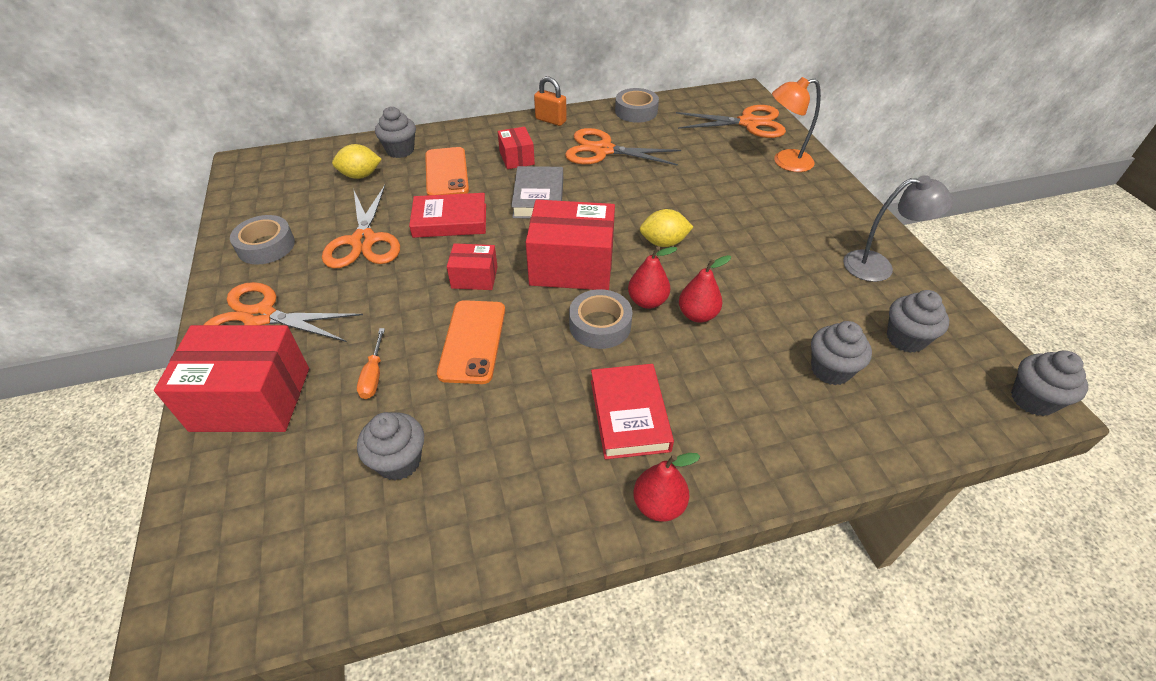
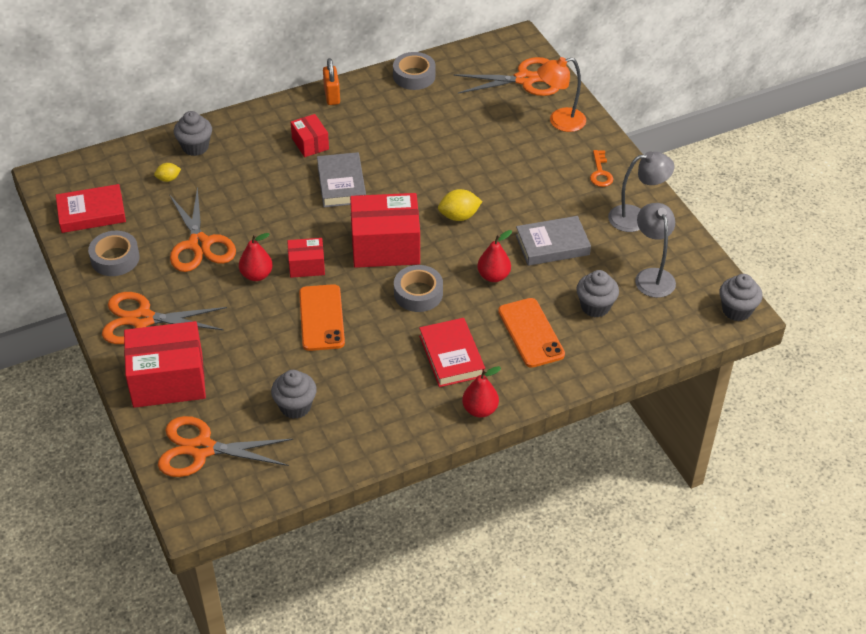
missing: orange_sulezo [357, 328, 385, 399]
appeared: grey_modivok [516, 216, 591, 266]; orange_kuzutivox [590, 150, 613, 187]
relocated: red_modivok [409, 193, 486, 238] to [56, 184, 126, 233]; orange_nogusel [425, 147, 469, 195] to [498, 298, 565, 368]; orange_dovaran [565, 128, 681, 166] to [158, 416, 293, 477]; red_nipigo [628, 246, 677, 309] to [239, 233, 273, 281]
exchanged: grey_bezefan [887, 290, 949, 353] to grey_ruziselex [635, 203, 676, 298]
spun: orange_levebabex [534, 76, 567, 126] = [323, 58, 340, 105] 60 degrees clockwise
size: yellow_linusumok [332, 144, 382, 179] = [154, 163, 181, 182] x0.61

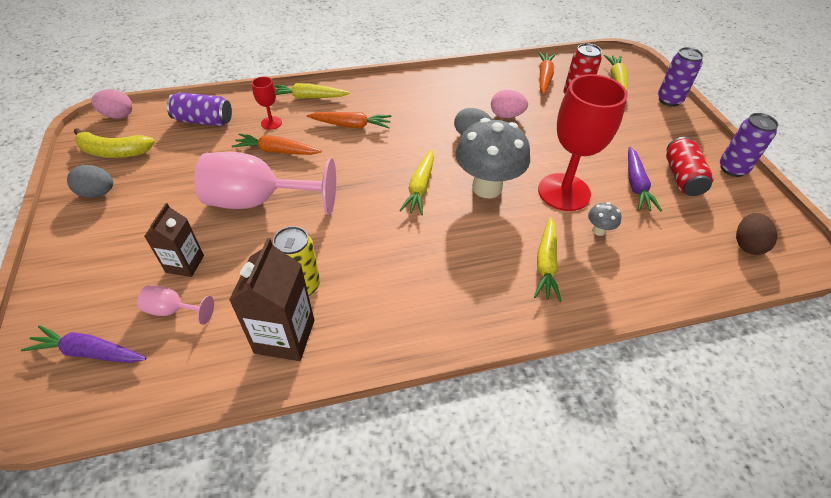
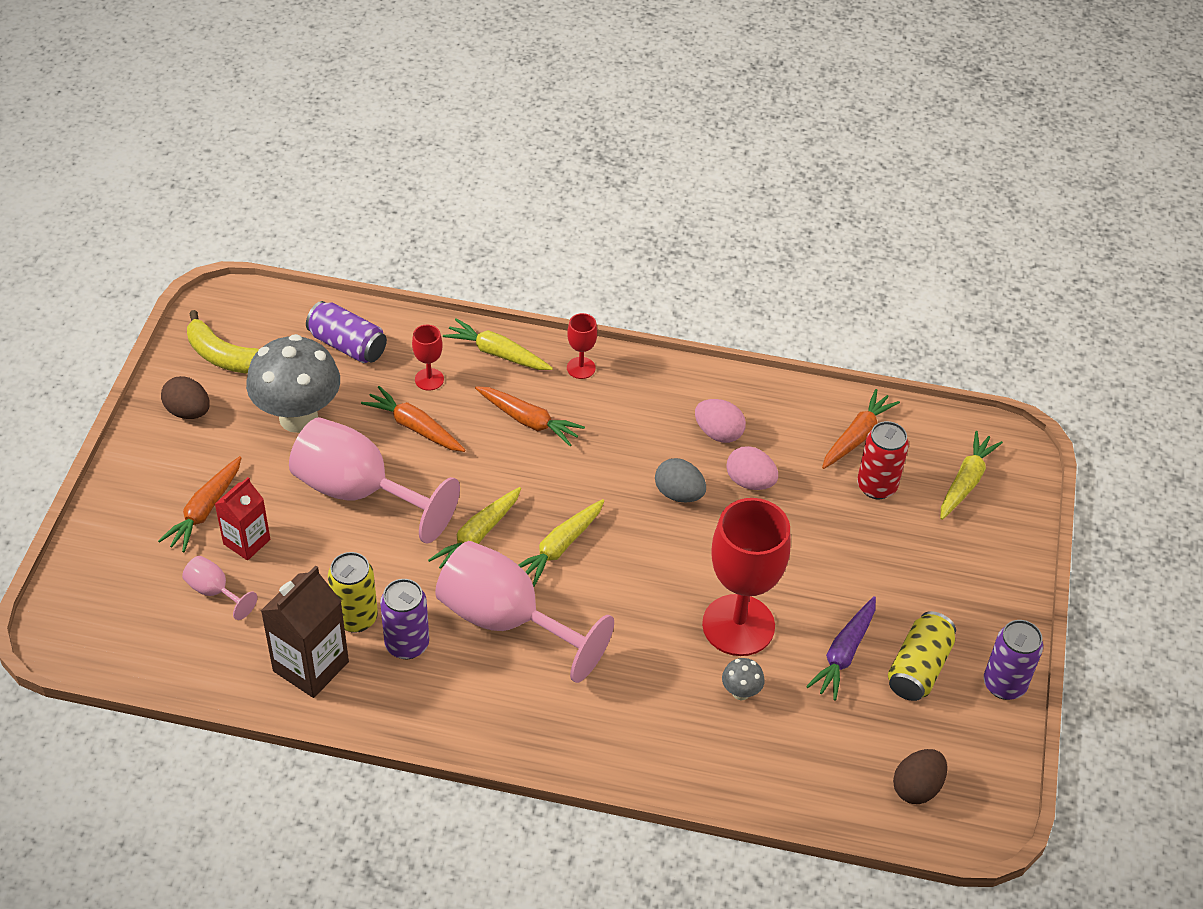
missing: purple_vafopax [21, 325, 146, 363]
appeared: orange_vafopax [158, 456, 242, 552]; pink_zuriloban [435, 541, 614, 683]; red_zuriloban [567, 313, 597, 379]
relocated: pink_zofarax [91, 89, 132, 119] to [695, 399, 746, 443]; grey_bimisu [455, 118, 530, 198] to [246, 334, 340, 433]; yellow_vafopax [534, 217, 561, 302] to [428, 487, 521, 569]; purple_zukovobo [658, 47, 703, 107] to [380, 579, 429, 659]
colour: grey_zofarax [67, 165, 113, 198] to brown_zofarax [161, 376, 210, 419]; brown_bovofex [144, 203, 204, 277] to red_bovofex [215, 477, 270, 560]; red_zukovobo [666, 137, 714, 196] to yellow_zukovobo [888, 611, 956, 701]

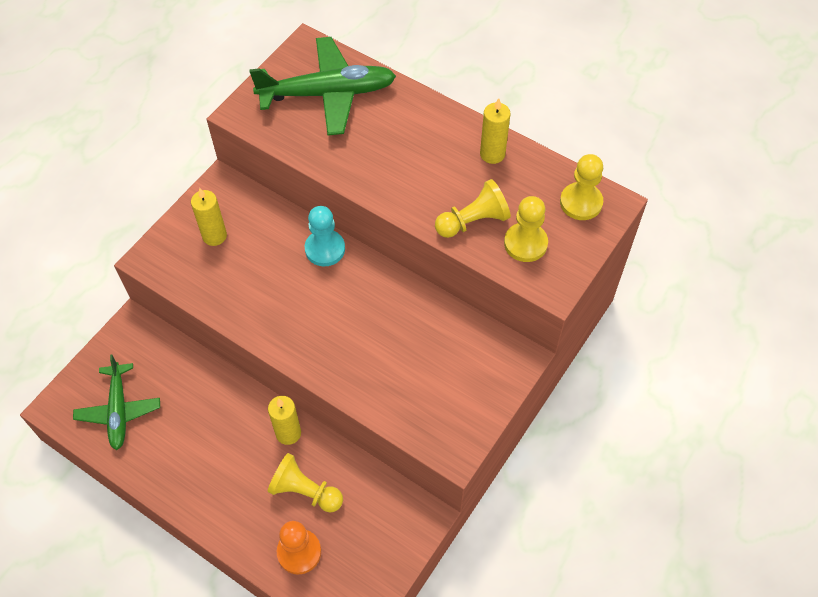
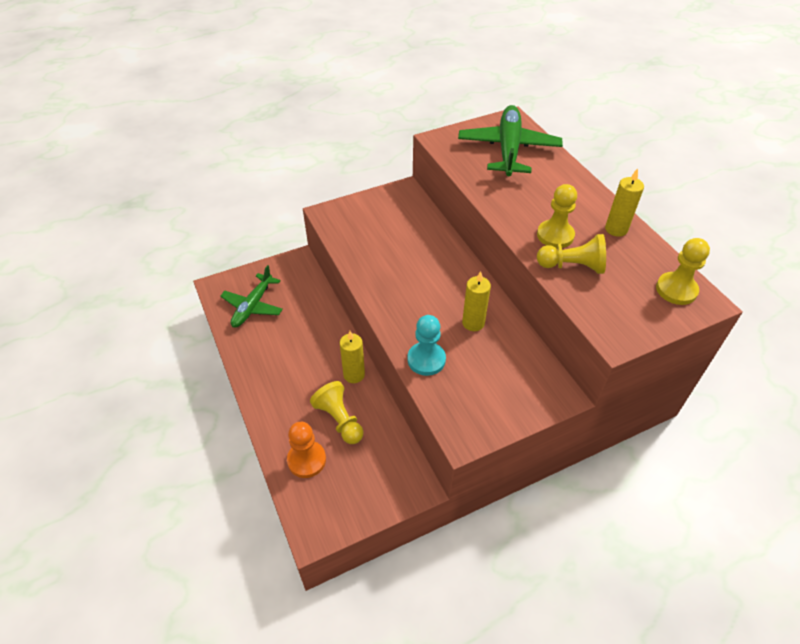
relocated: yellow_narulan [191, 188, 227, 246] to [462, 271, 491, 331]; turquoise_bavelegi [305, 206, 345, 266] to [408, 315, 446, 376]; yellow_bavelegi [504, 196, 548, 262] to [537, 184, 577, 248]
spun: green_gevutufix [249, 37, 396, 136] = [458, 105, 563, 176] 105 degrees counterclockwise

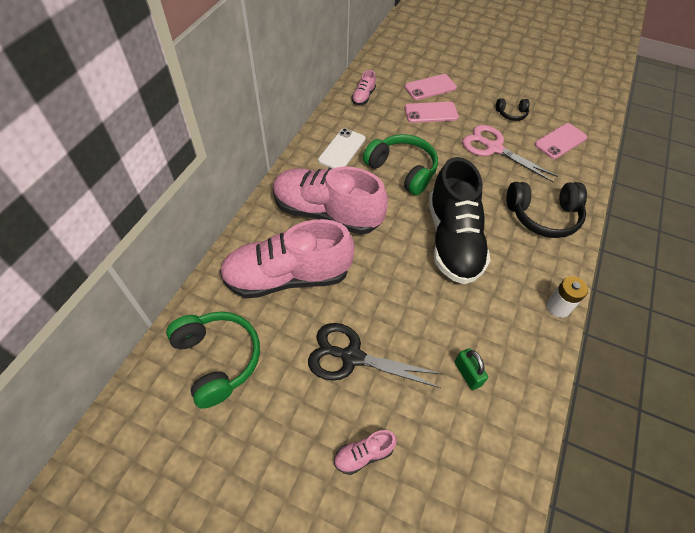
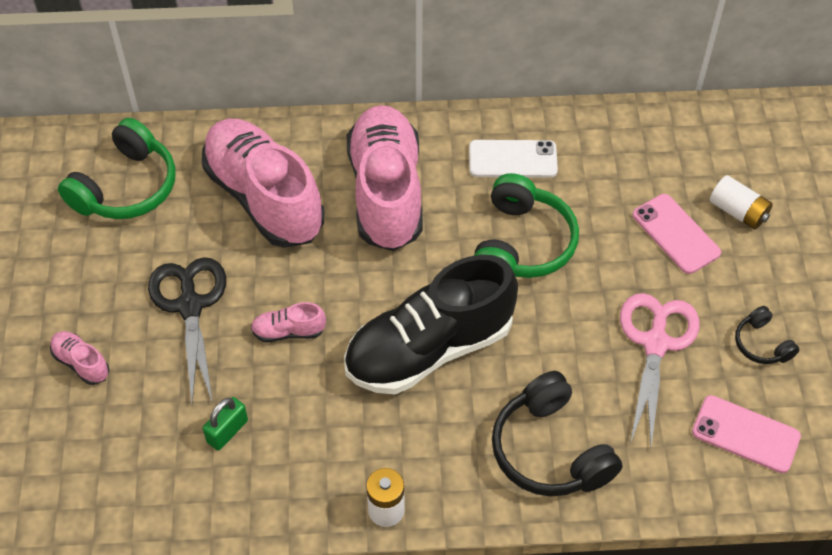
relocated: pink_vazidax [352, 70, 376, 105] to [251, 302, 326, 342]
exchanged: pink_nogusel [404, 74, 457, 100] to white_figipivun [710, 175, 773, 230]

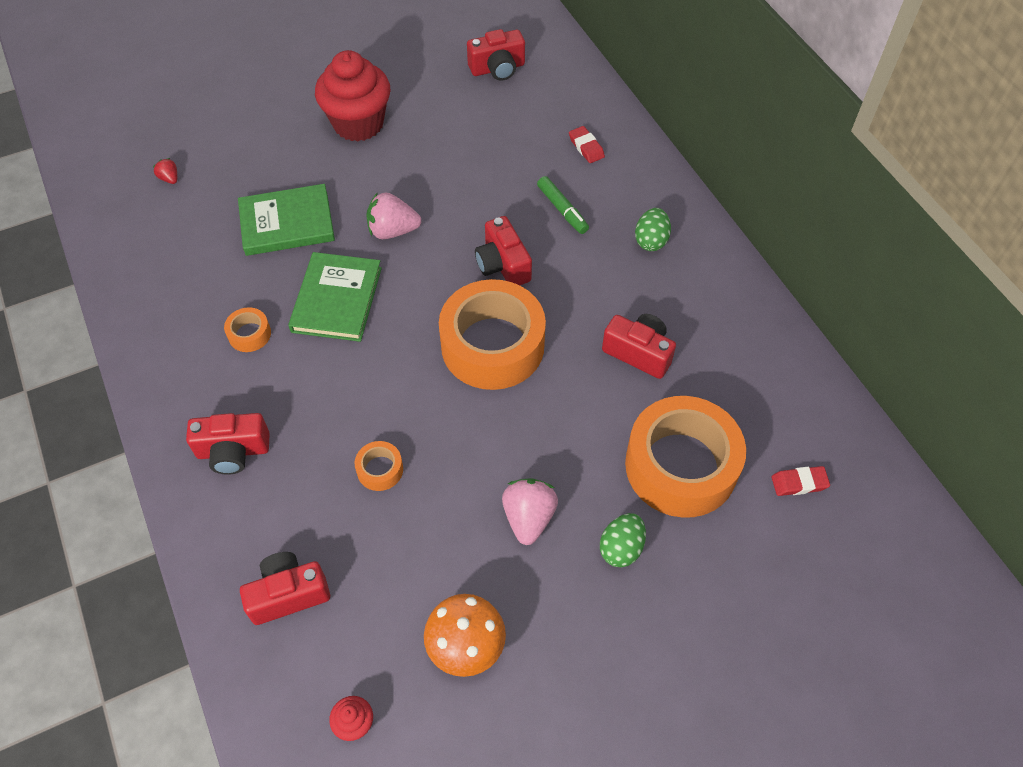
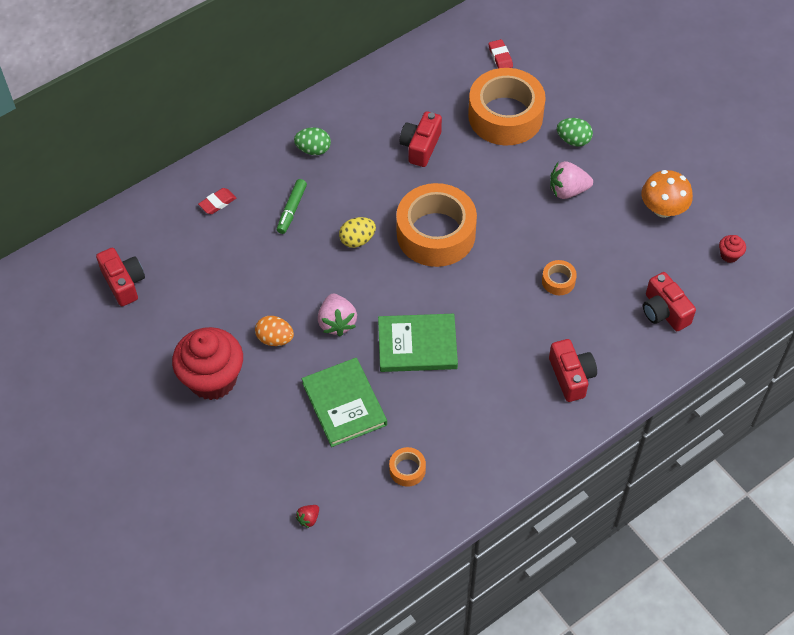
appeared: orange_zofarax [255, 316, 294, 346]
relocated: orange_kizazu [224, 307, 271, 352] to [389, 447, 426, 487]
exchanged: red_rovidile [475, 216, 532, 285] to yellow_zofarax [339, 217, 376, 248]
spun: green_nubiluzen [537, 176, 589, 234] = [277, 179, 307, 234] 150 degrees clockwise

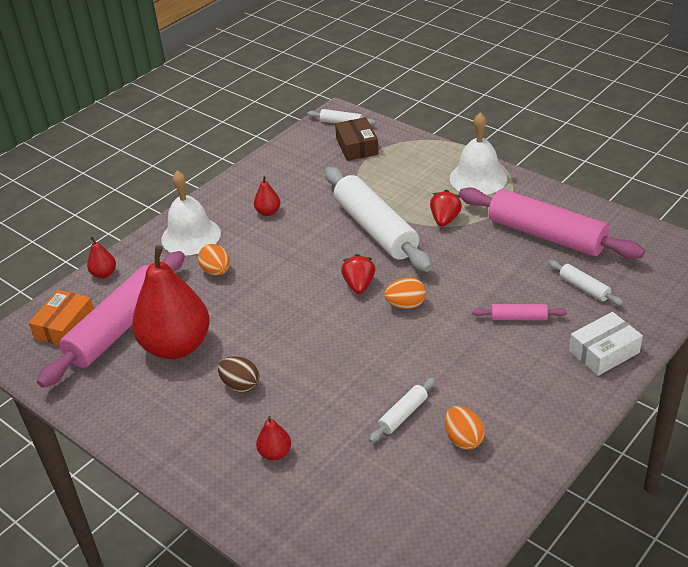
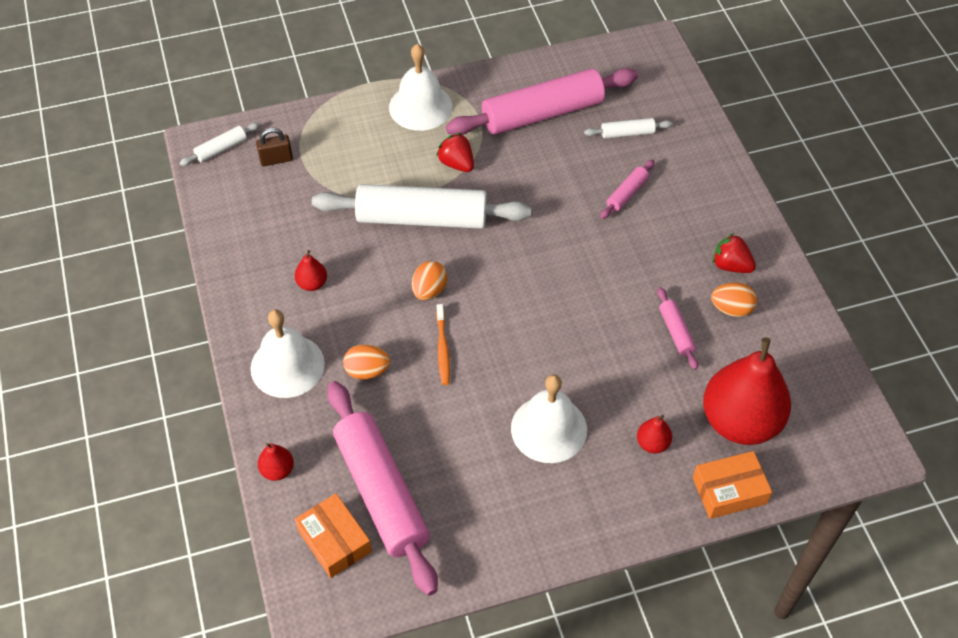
missing: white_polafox [569, 312, 643, 376]
appeared: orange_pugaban [436, 304, 450, 385]; orange_polafox [693, 451, 772, 519]
relocated: red_nipigo [132, 245, 210, 359] to [703, 338, 791, 445]; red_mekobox [341, 254, 375, 294] to [712, 233, 756, 273]; orange_zofarax [384, 277, 426, 309] to [412, 261, 447, 300]
exchanged: brown_zofarax [218, 356, 260, 393] to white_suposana [511, 375, 587, 463]; brown_polafox [335, 117, 379, 161] to brown_levebabex [256, 128, 293, 166]
colour: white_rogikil [369, 378, 435, 442] to pink_rogikil [657, 287, 698, 370]

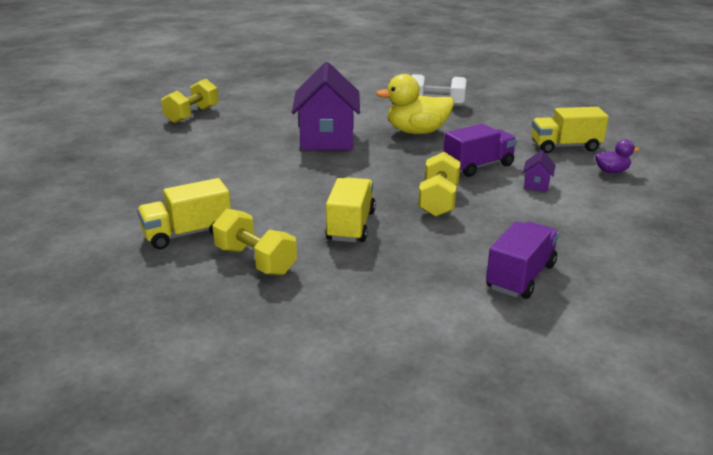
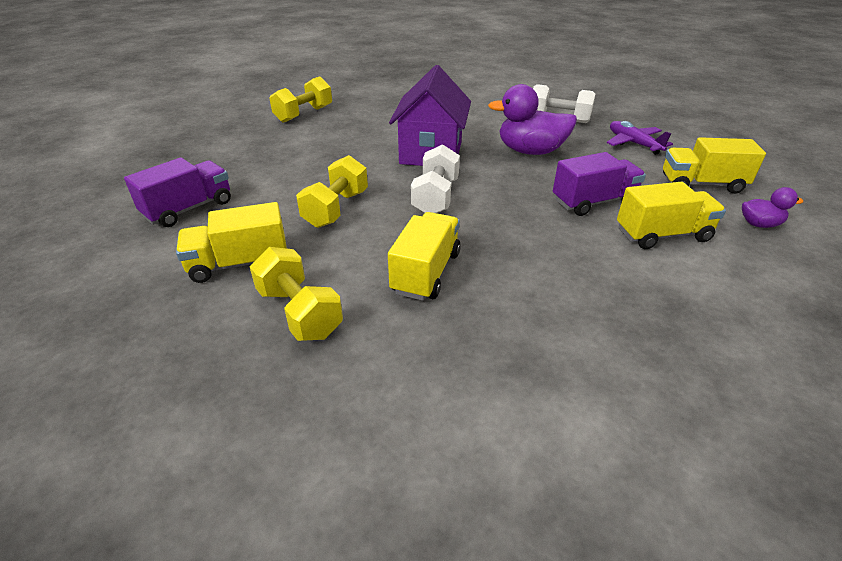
appeared: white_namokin [411, 144, 460, 213]; purple_gevutufix [607, 121, 673, 155]
relocated: yellow_namokin [418, 152, 461, 217] to [296, 155, 368, 228]; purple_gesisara [486, 221, 559, 299] to [124, 158, 231, 227]
exchanged: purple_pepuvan [523, 150, 556, 192] to yellow_gesisara [617, 182, 726, 249]
colour: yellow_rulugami [376, 74, 454, 134] to purple_rulugami [488, 84, 577, 155]

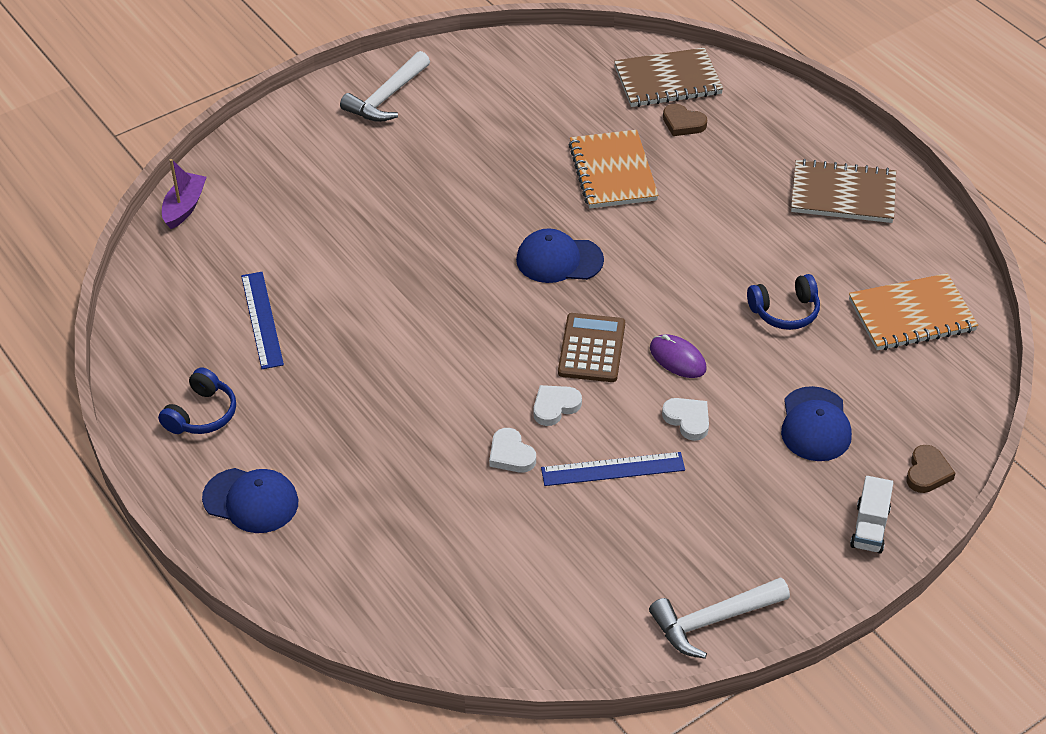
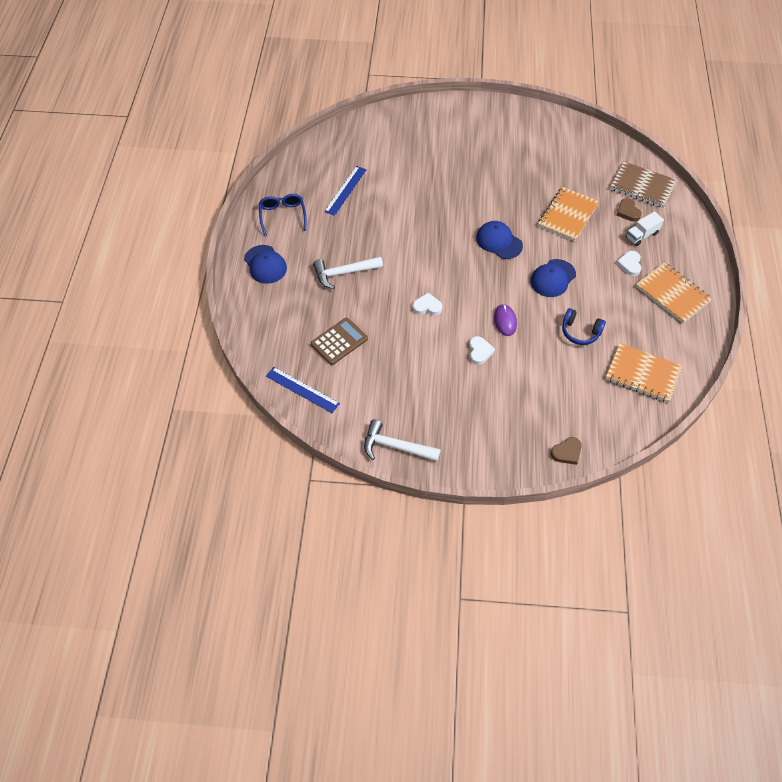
missing: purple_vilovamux [162, 159, 207, 229]
relocated: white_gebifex [340, 51, 430, 122] to [313, 256, 383, 289]; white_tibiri [489, 428, 536, 473] to [616, 251, 641, 276]; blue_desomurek [541, 452, 685, 486] to [266, 367, 340, 413]; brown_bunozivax [558, 313, 625, 382] to [311, 318, 368, 365]; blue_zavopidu [781, 386, 852, 461] to [531, 259, 576, 297]; white_gesisara [850, 476, 893, 554] to [626, 211, 664, 246]
exchanged: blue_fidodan [158, 367, 236, 434] to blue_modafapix [259, 194, 307, 236]
colour: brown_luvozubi [791, 159, 896, 223] to orange_luvozubi [636, 262, 712, 323]

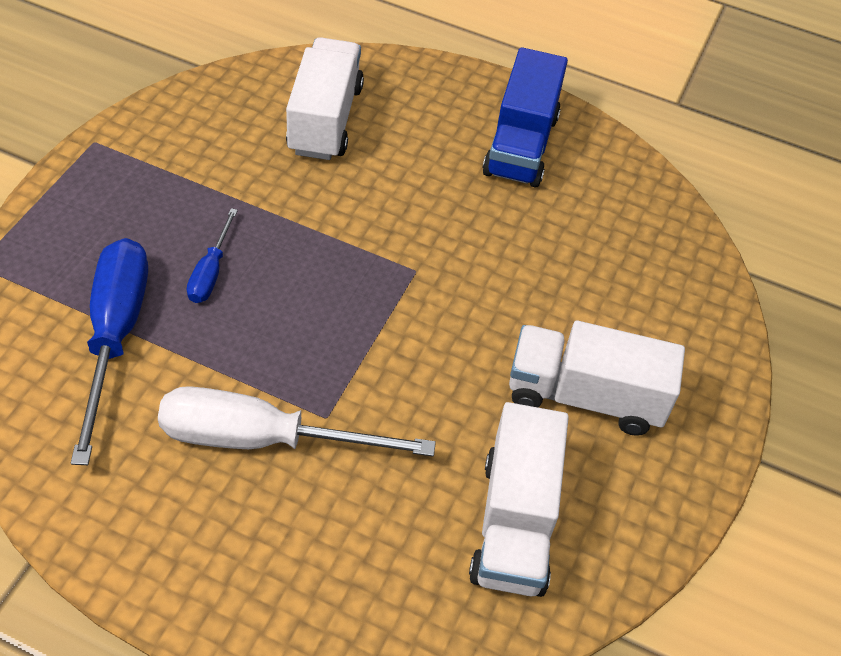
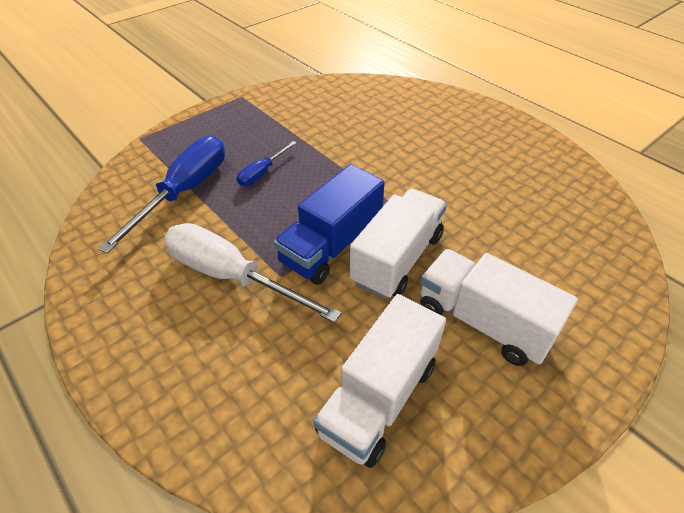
relocated: white_gesisara [286, 37, 364, 160] to [349, 189, 447, 299]; blue_gesisara [483, 47, 568, 188] to [274, 164, 385, 285]

